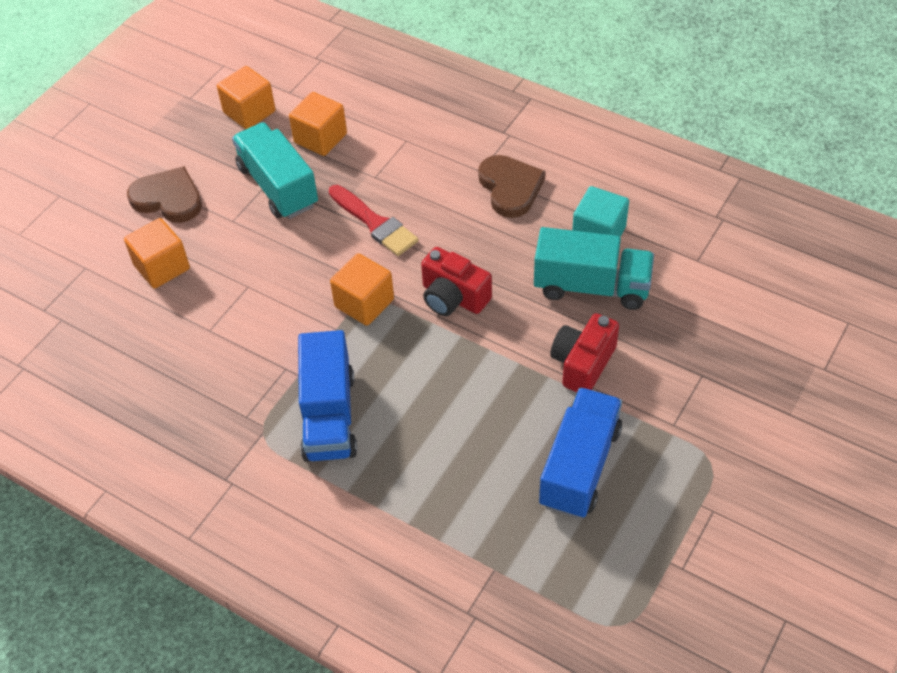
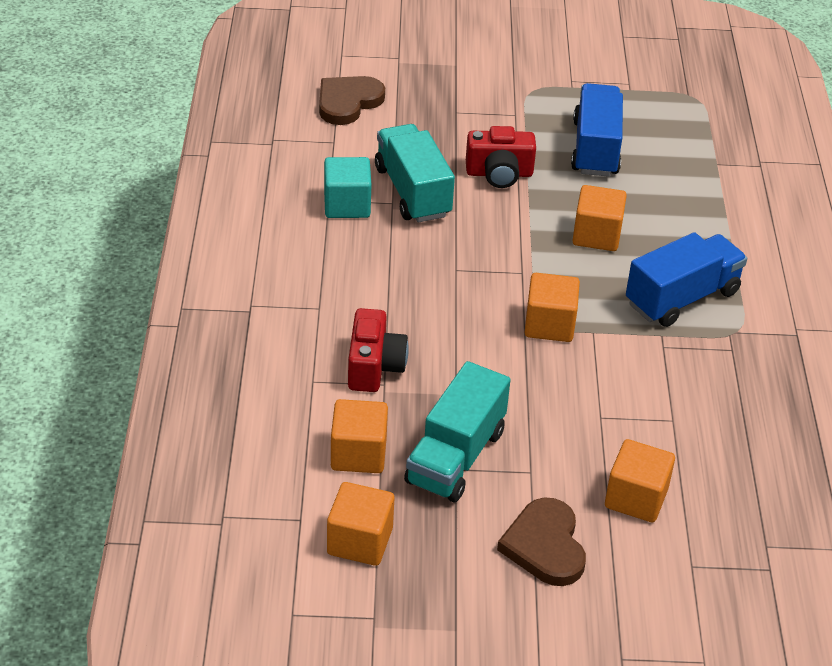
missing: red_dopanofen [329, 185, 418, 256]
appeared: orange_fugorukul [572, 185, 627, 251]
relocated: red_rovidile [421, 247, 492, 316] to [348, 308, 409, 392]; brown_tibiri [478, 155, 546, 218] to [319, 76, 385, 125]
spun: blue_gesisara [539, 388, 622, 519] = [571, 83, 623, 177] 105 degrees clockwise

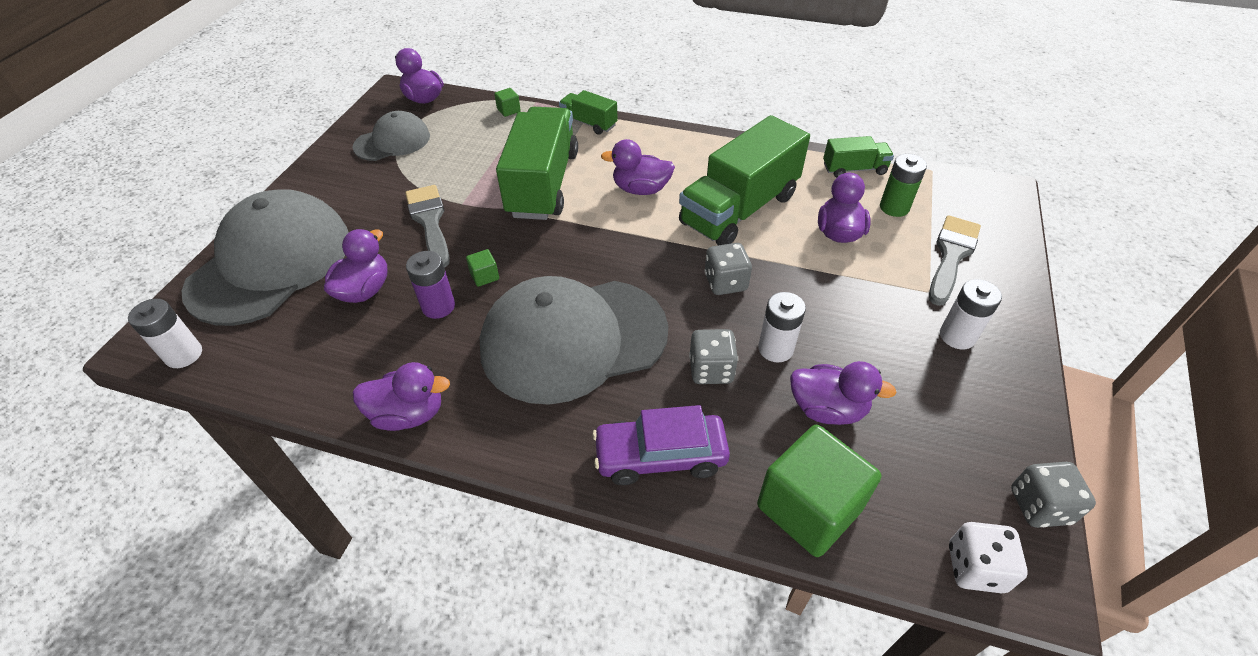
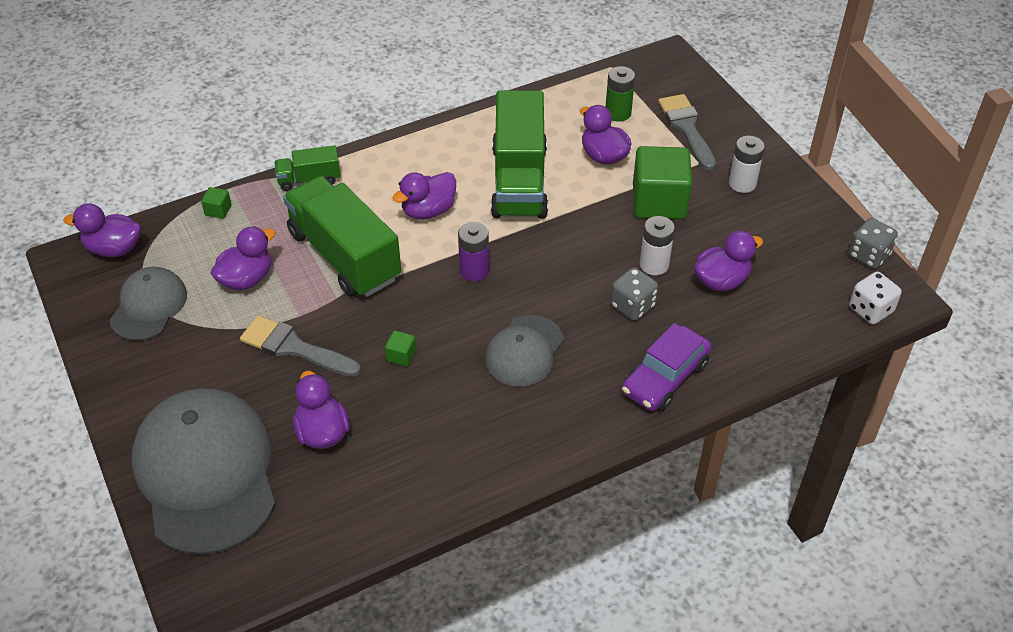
missing: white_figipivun [128, 299, 202, 368]; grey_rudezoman [704, 243, 752, 295]; green_gesisara [823, 136, 894, 178]
relocated: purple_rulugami [353, 362, 450, 431] to [211, 226, 275, 290]; purple_figipivun [406, 251, 455, 319] to [458, 222, 489, 281]; green_fugorukul [757, 425, 881, 557] to [633, 146, 692, 219]
size: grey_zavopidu [479, 276, 668, 405] = [485, 315, 564, 387] x0.54

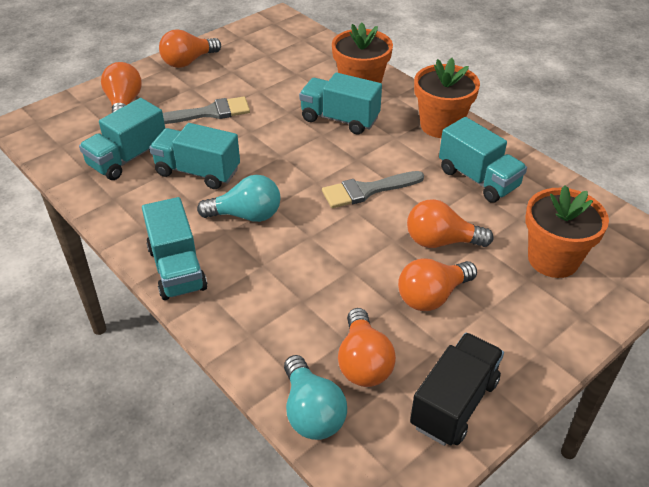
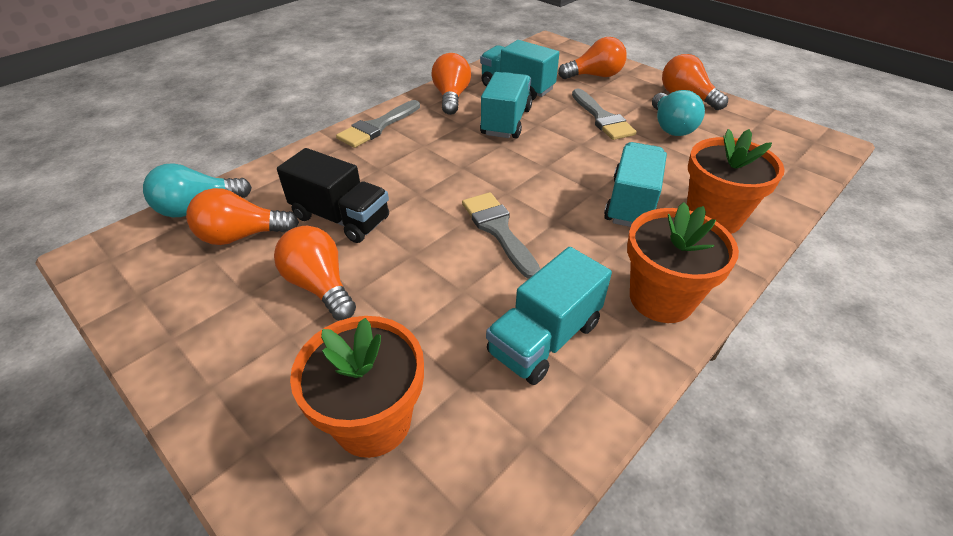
relocated: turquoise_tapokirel [197, 175, 281, 222] to [652, 90, 705, 136]; orange_tapokirel [407, 199, 493, 248] to [431, 53, 471, 115]; black_gesisara [410, 333, 504, 446] to [277, 148, 389, 243]
exchanged: turquoise_gesisara [142, 197, 207, 300] to grey_dopanofen [336, 100, 420, 148]

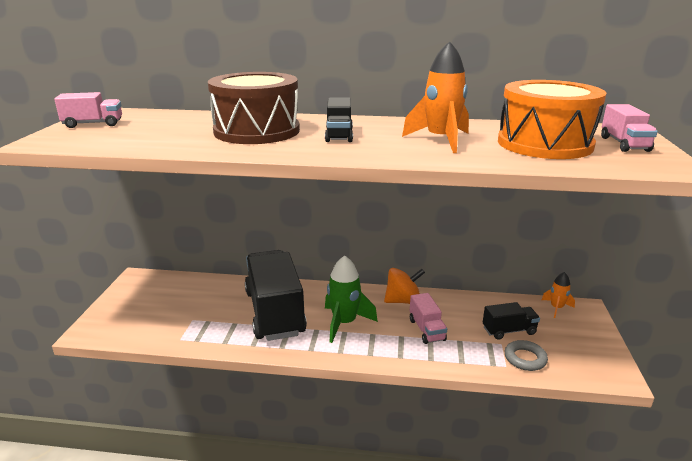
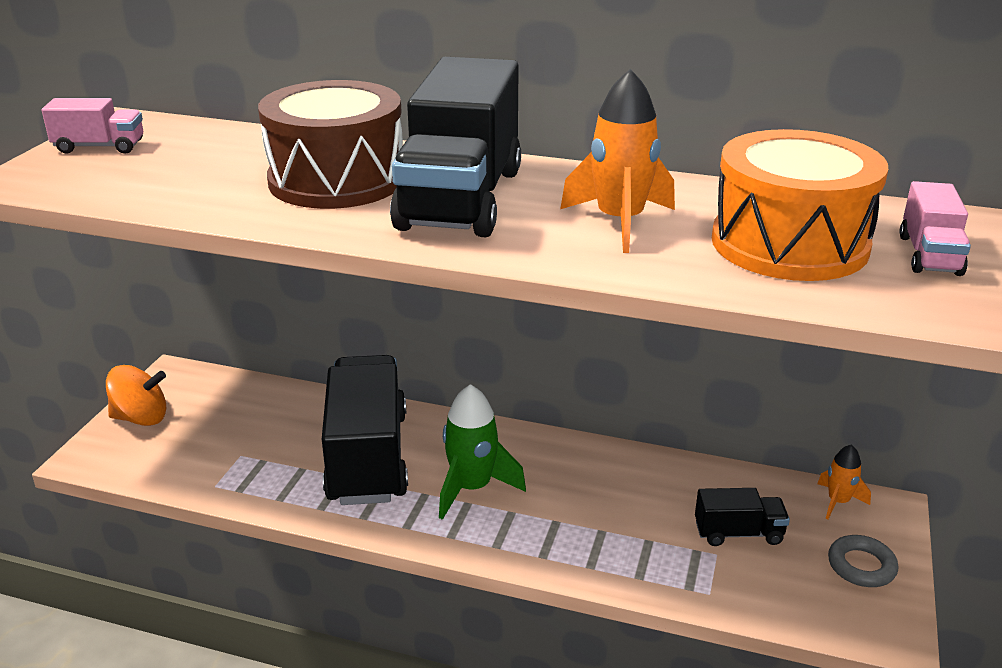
missing: pink_gesisara [410, 293, 447, 344]
relocated: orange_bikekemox [384, 268, 425, 304] to [106, 365, 166, 426]; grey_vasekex [505, 340, 548, 371] to [828, 535, 898, 587]
size: black_gesisara [325, 98, 353, 142] = [390, 57, 521, 238] x2.20

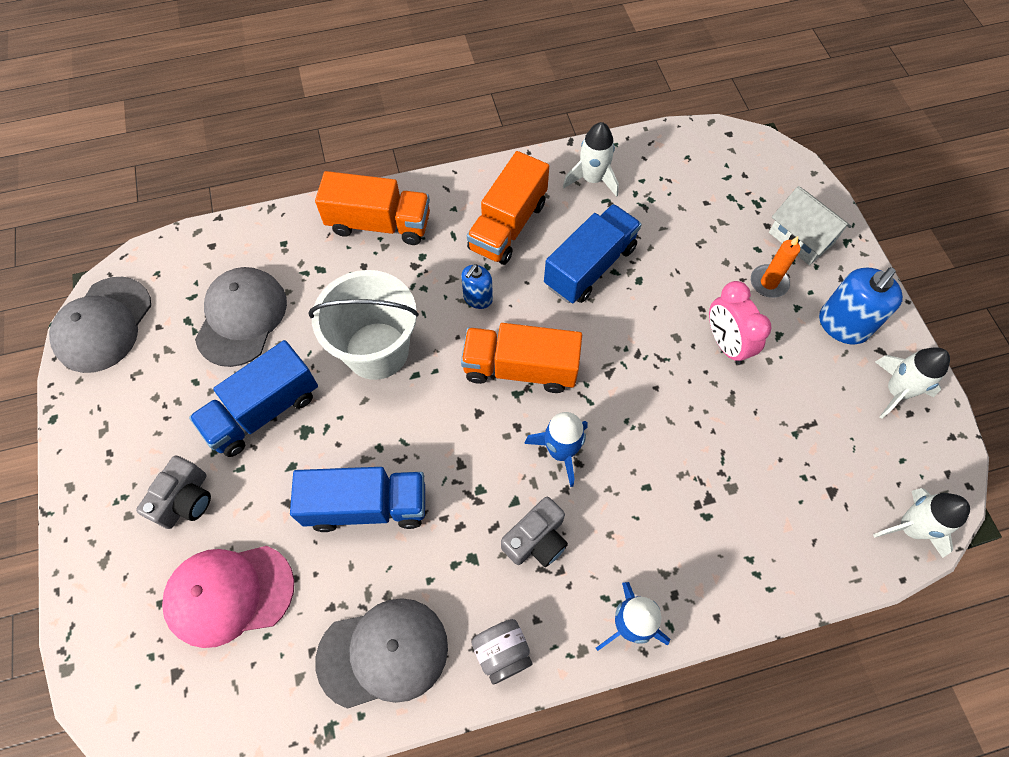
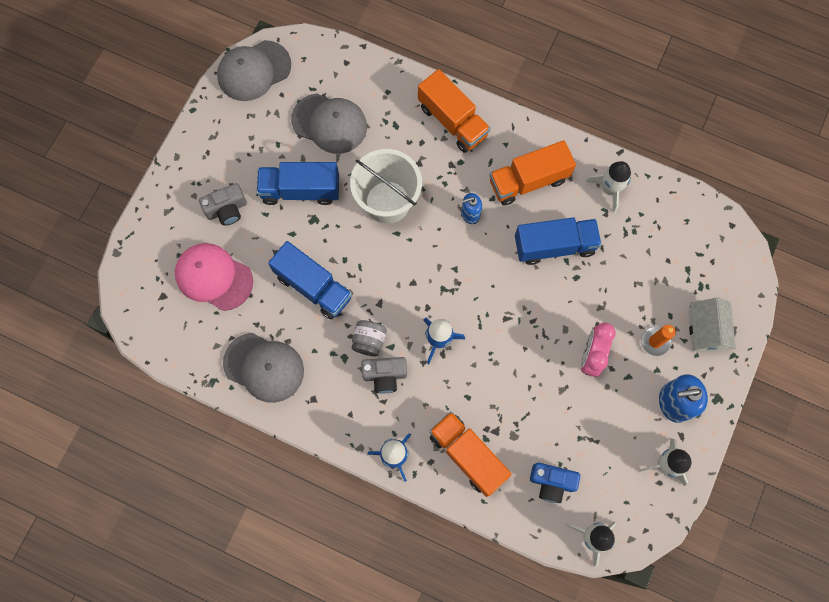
appeared: blue_rovidile [530, 463, 580, 503]
relocated: orange_gesisara [461, 323, 582, 393] to [429, 411, 512, 497]; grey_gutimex [471, 619, 532, 685] to [352, 320, 387, 356]
spun: grey_zavopidu [195, 267, 287, 367] = [291, 93, 367, 154] 60 degrees clockwise

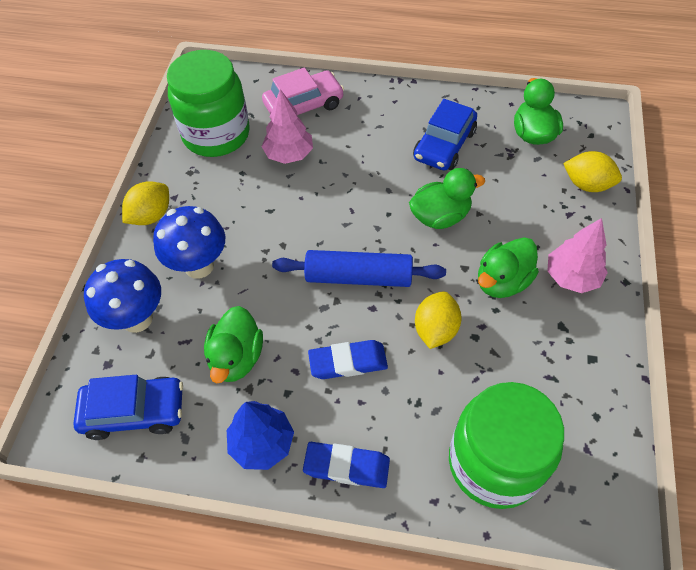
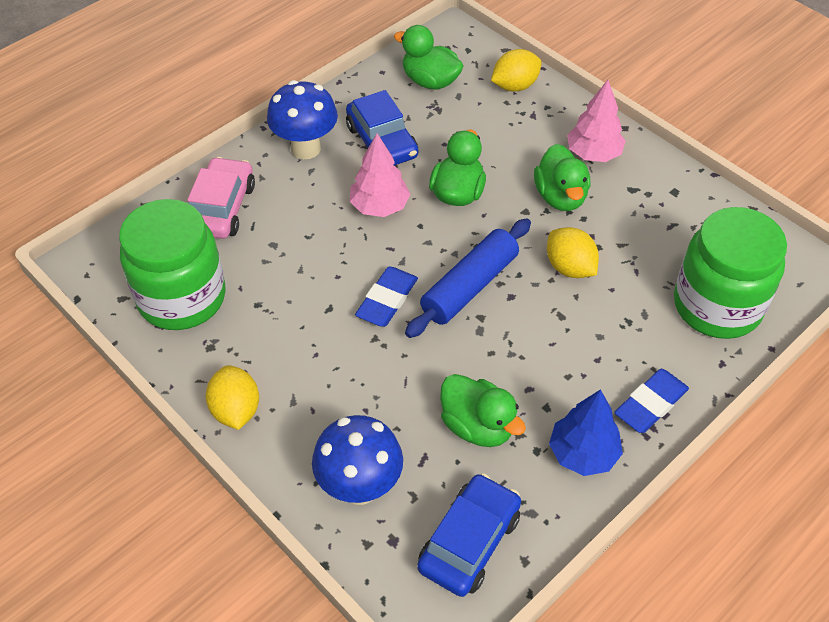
relocated: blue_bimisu [153, 206, 225, 279] to [267, 80, 338, 159]; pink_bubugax [261, 89, 313, 164] to [350, 133, 410, 217]; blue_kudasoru [308, 340, 388, 379] to [355, 266, 418, 327]

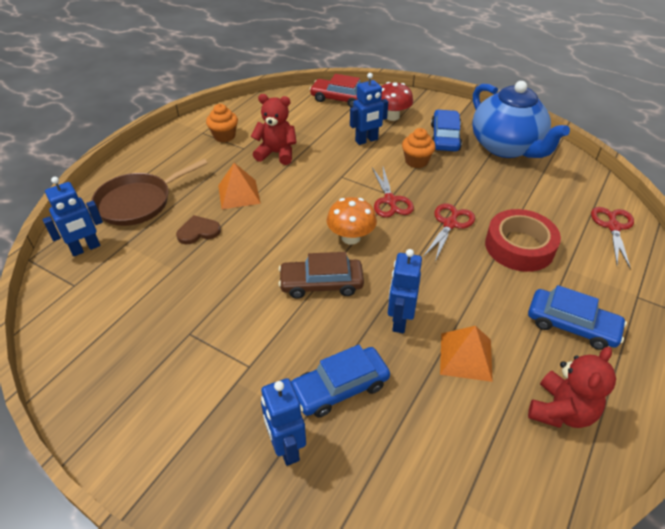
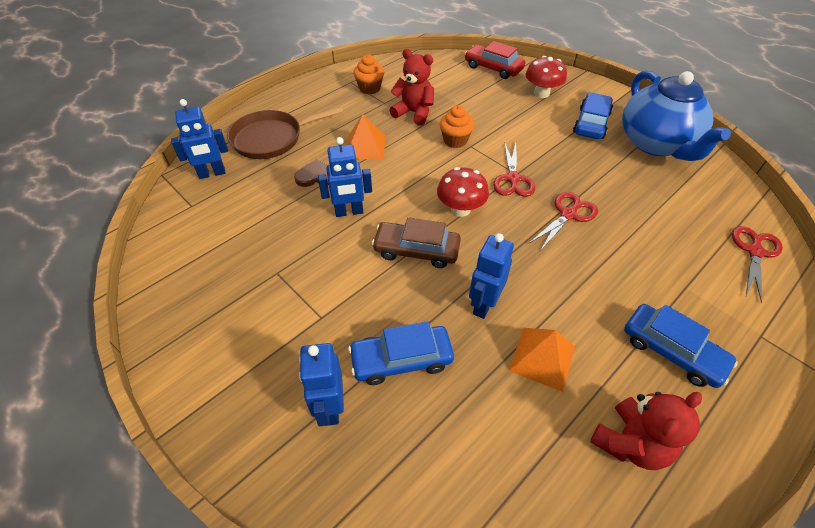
missing: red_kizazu [485, 209, 561, 272]
relocated: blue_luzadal [350, 73, 388, 145] to [318, 137, 372, 217]; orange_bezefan [402, 128, 436, 168] to [439, 105, 475, 148]
colour: orange_bimisu [326, 197, 377, 245] to red_bimisu [437, 167, 489, 217]

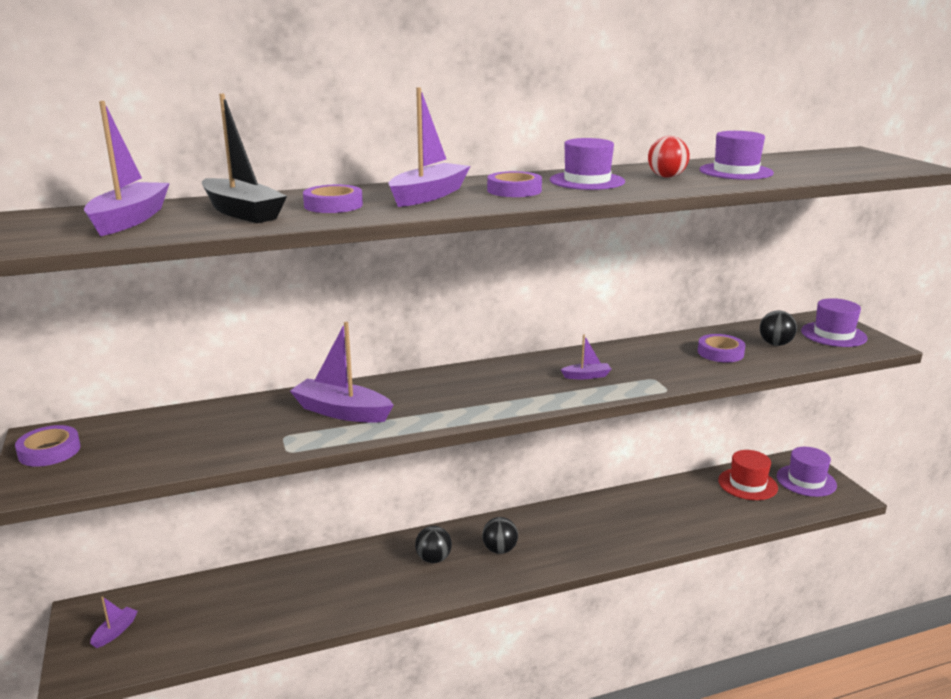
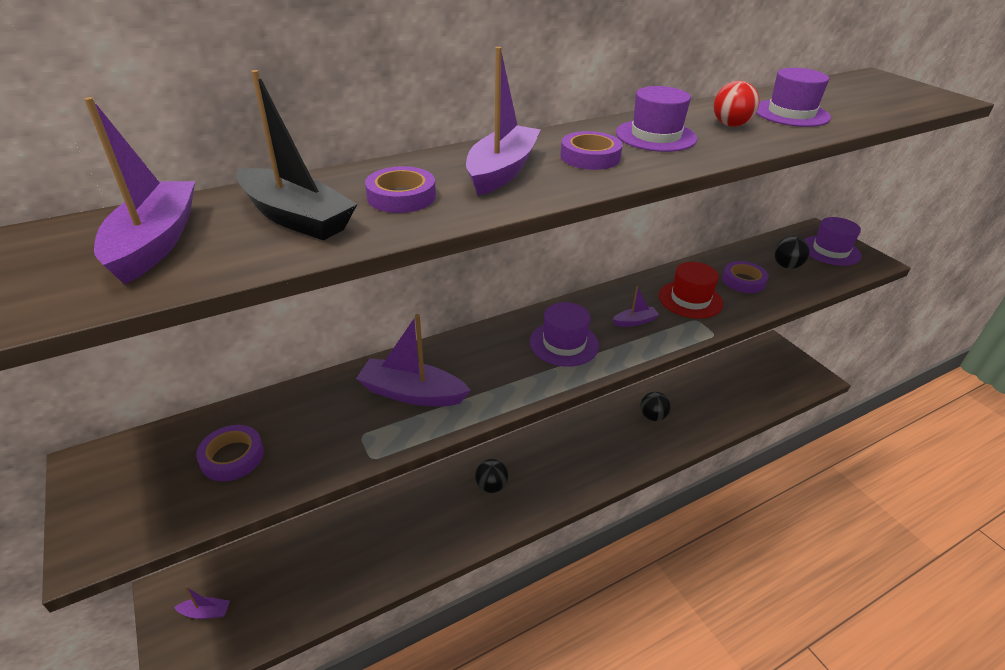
relocated: purple_kizazu [15, 425, 81, 467] to [196, 425, 264, 481]; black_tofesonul [482, 517, 518, 554] to [640, 392, 671, 421]; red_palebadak [718, 450, 778, 500] to [659, 262, 723, 319]; purple_palebadak [777, 447, 837, 497] to [530, 302, 599, 367]
spun: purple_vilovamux [90, 596, 138, 648] = [174, 587, 230, 619] 75 degrees clockwise

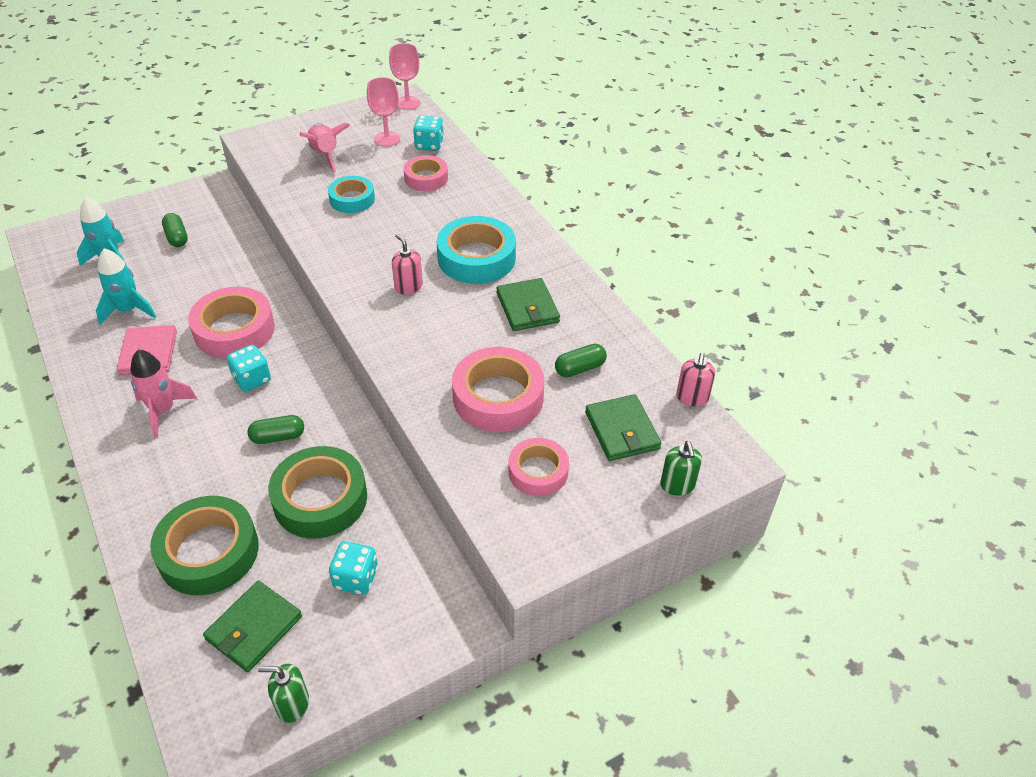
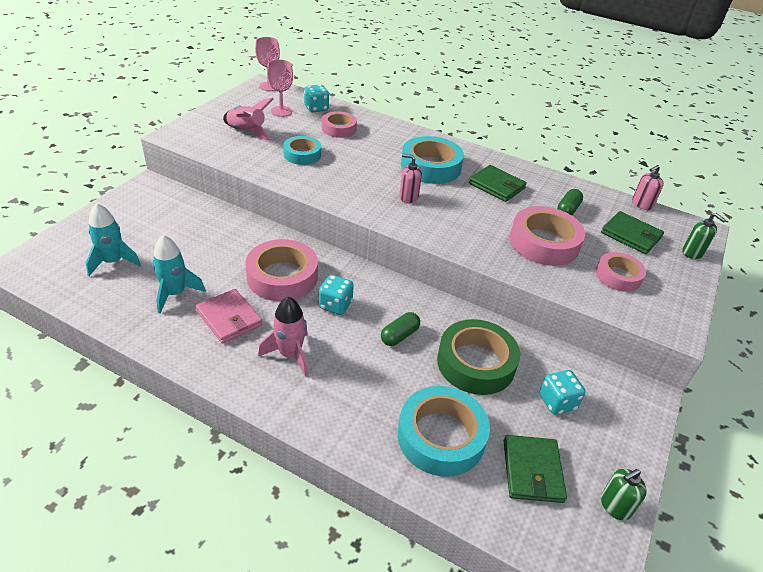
missing: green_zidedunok [162, 213, 188, 247]
colour: green_kizazu [150, 496, 259, 595] to turquoise_kizazu [398, 386, 490, 477]
spun: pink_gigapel [676, 352, 715, 407] = [632, 165, 664, 210] 75 degrees clockwise

